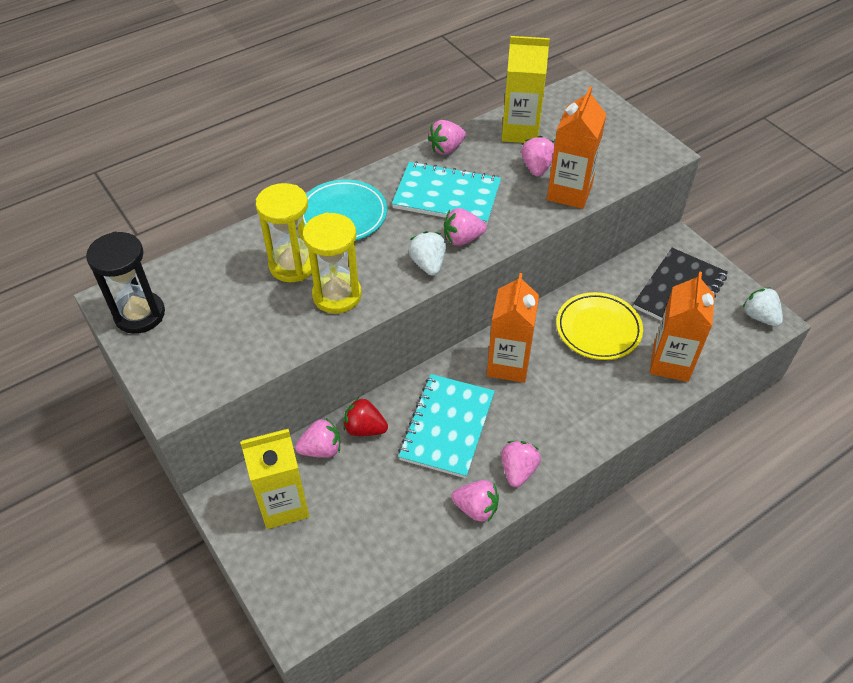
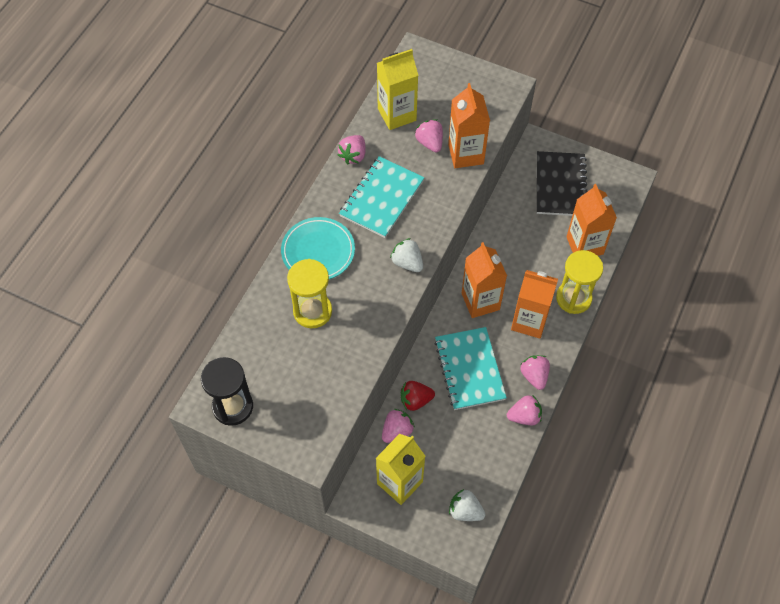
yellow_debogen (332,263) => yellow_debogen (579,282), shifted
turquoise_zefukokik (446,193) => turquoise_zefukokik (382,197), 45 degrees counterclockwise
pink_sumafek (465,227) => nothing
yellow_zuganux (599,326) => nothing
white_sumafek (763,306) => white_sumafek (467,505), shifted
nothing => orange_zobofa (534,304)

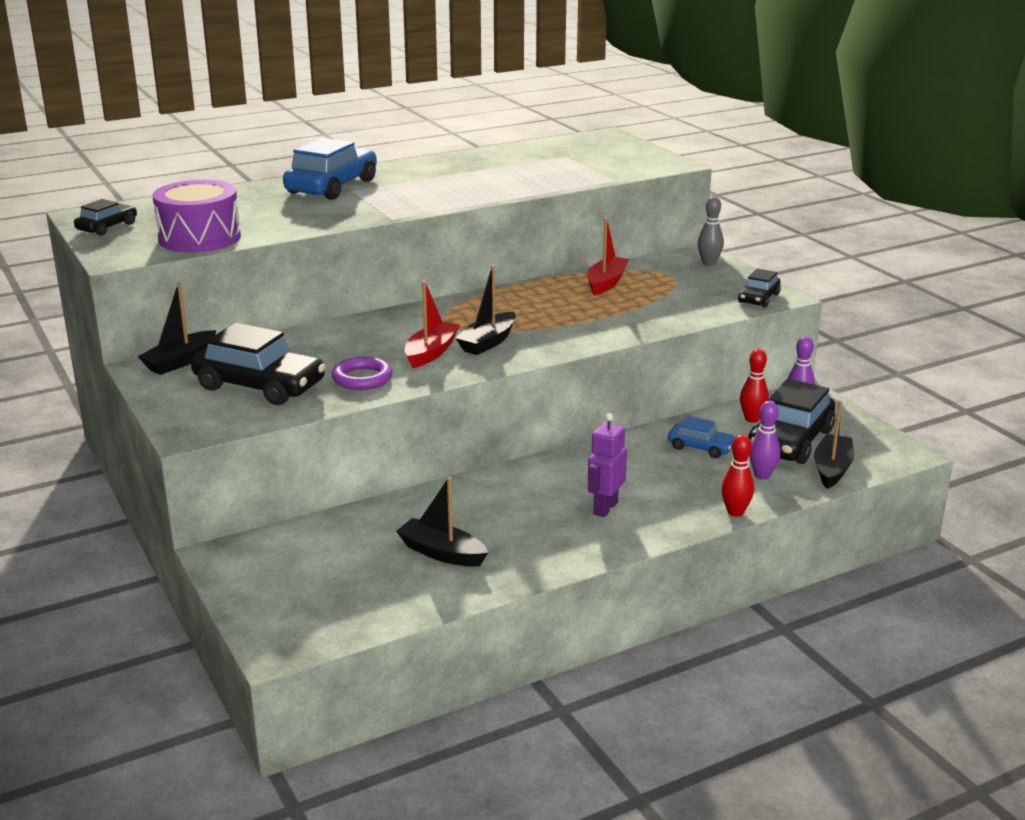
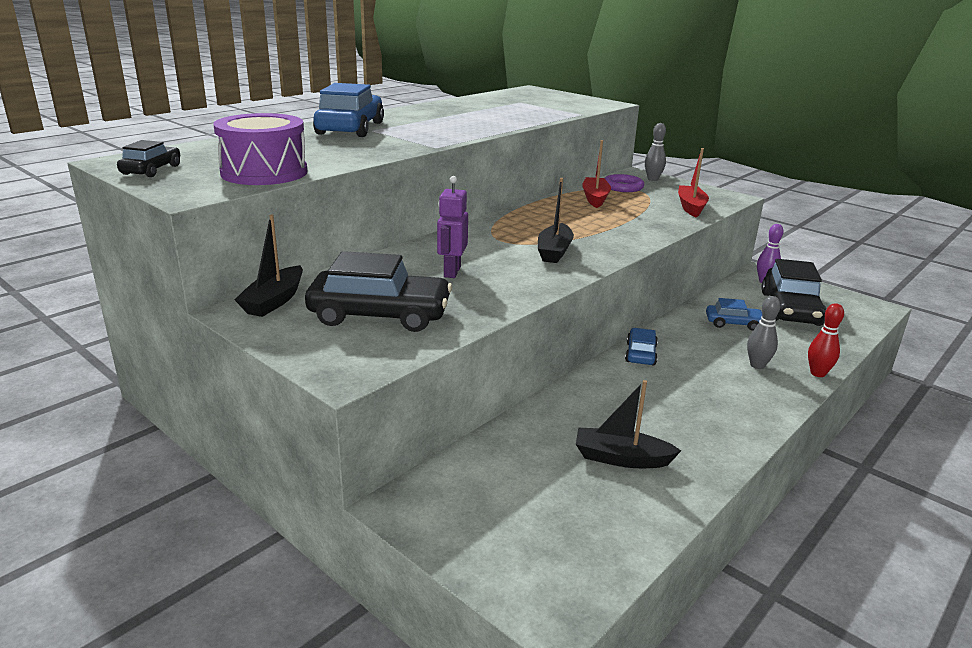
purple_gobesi (362,373) => purple_gobesi (624,183), shifted
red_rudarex (432,325) => red_rudarex (693,182), shifted
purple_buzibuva (607,465) => purple_buzibuva (452,227), shifted
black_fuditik (759,287) => nothing
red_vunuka (754,386) => nothing
purple_vunuka (764,440) => nothing
black_rudarex (834,444) => nothing
nothing => blue_fuditik (641,347)
nothing => grey_vunuka (764,332)

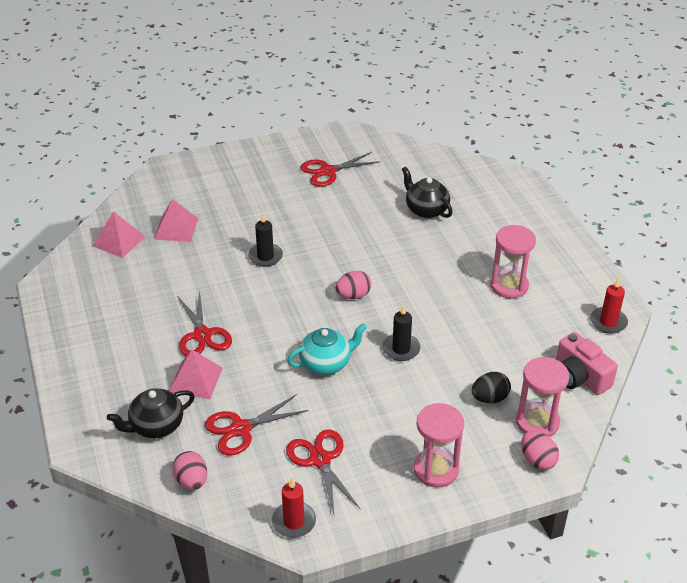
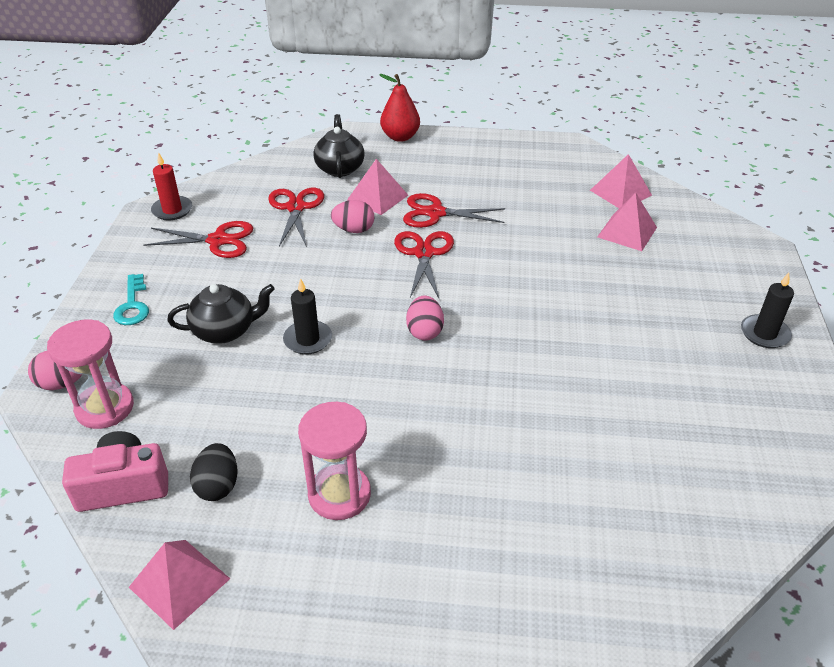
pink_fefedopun (189,470) => pink_fefedopun (353,216), shifted
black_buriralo (265,240) => black_buriralo (767,310), shifted
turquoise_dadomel (327,349) => nothing
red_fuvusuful (341,169) => red_fuvusuful (424,264), shifted
black_dadomel (427,192) => black_dadomel (221,314), shifted
pink_debogen (438,445) => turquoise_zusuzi (131,299)
black_fefedopun (491,387) => black_fefedopun (214,472), shifted
red_buriralo (609,306) => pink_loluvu (179,585)
nothing => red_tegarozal (399,108)

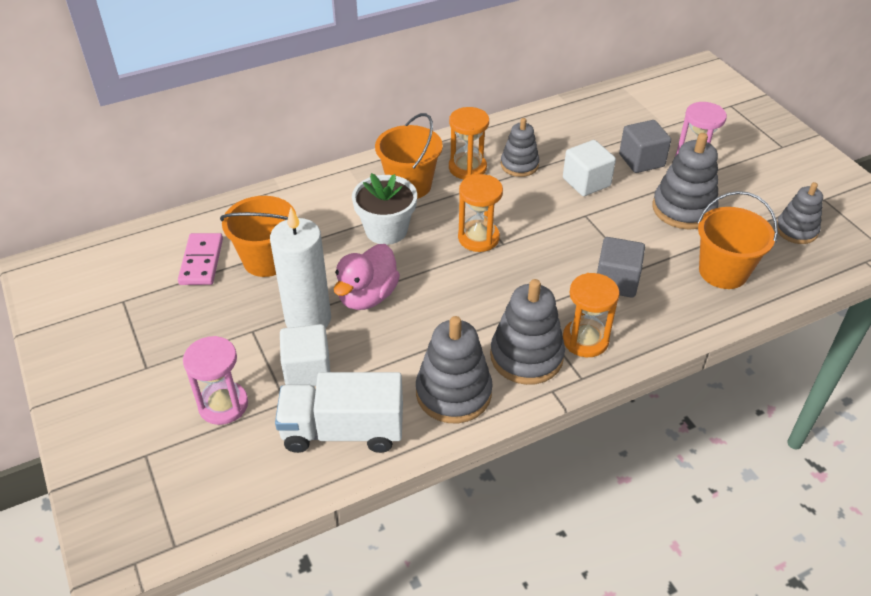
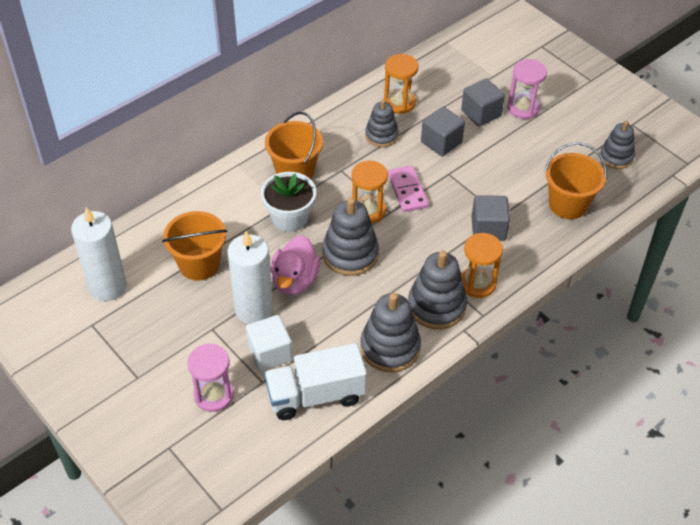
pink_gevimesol (200,259) => pink_gevimesol (408,188), shifted
orange_debogen (469,143) => orange_debogen (401,84), shifted
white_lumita (589,168) => grey_lumita (443,132)
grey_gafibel (685,181) => grey_gafibel (350,237), shifted
nothing => white_buriralo (99,254)

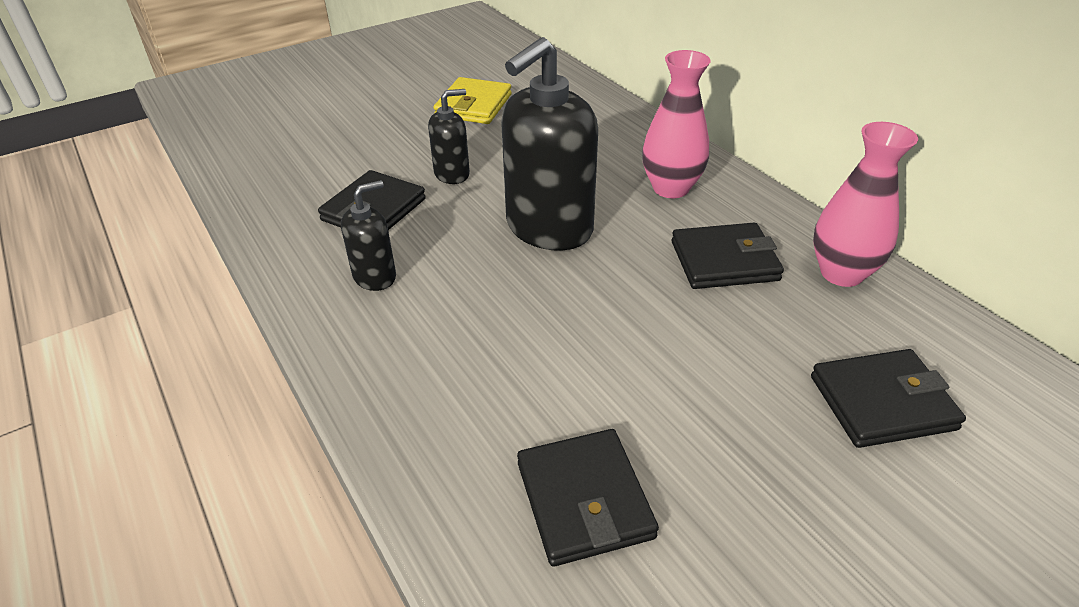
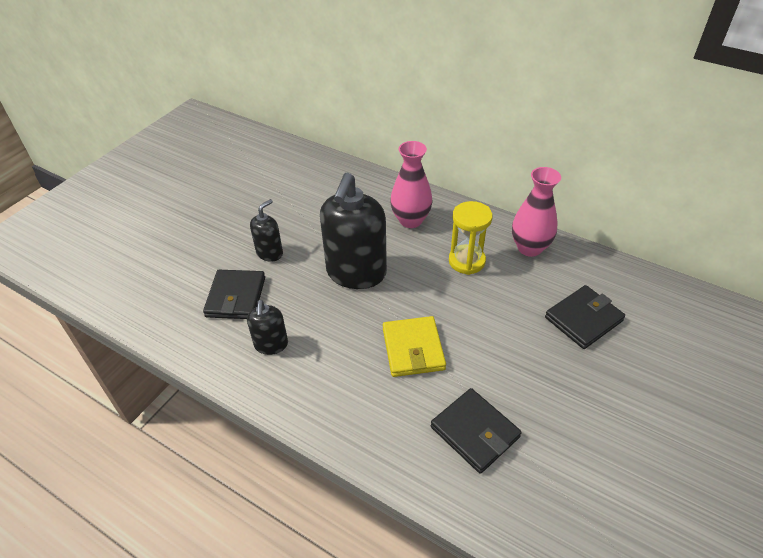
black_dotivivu (368,235) => black_dotivivu (267,327), 150 degrees clockwise
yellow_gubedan (473,100) => yellow_gubedan (414,346), shifted
black_gubedan (728,256) => yellow_debogen (471,238)

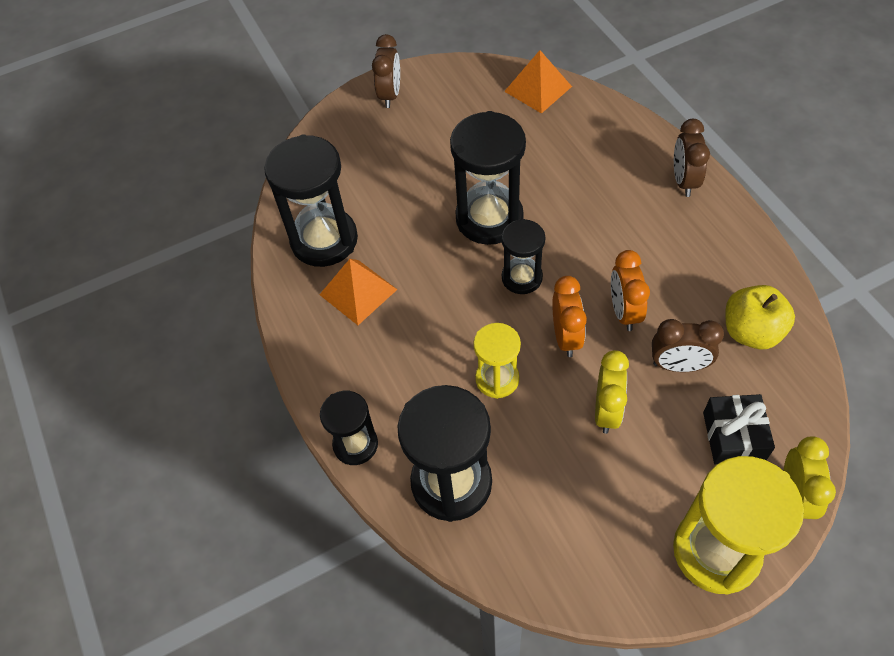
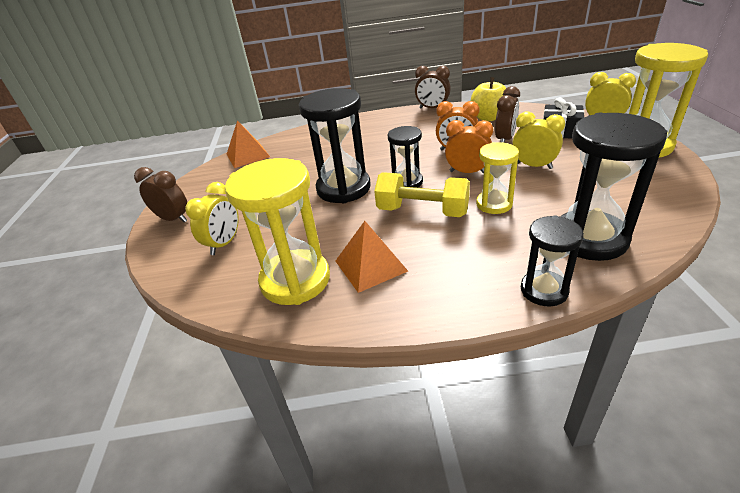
black_debogen (311,200) => yellow_debogen (277,231)
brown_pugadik (692,158) => brown_pugadik (433,87), shifted
nothing => yellow_pugadik (212,218)
nothing => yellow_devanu (422,195)

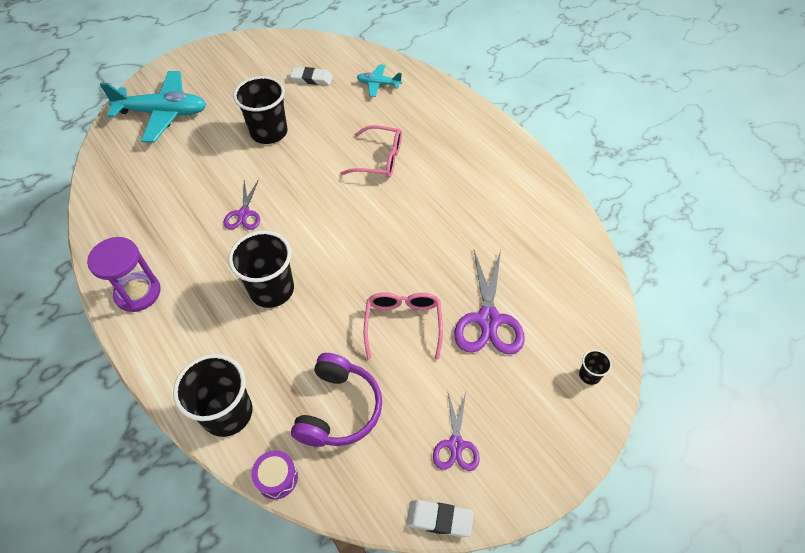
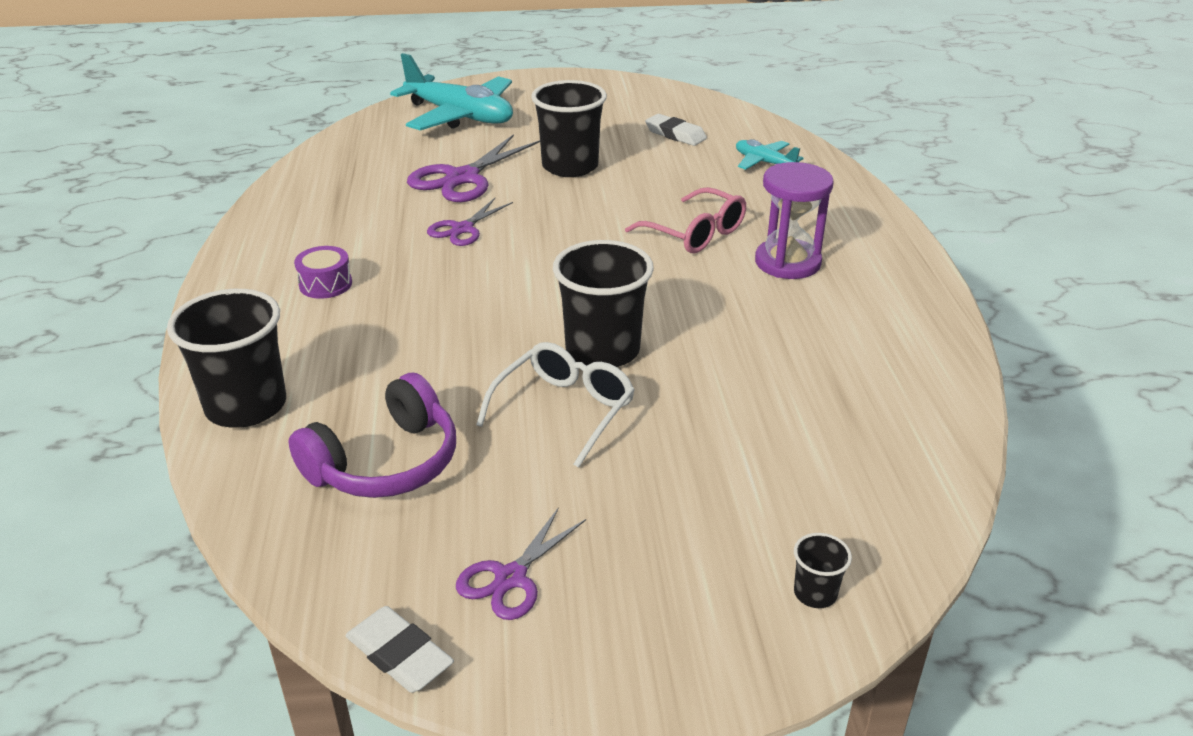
purple_debogen (124,274) => purple_debogen (794,220), shifted
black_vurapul (261,269) => black_vurapul (603,303), shifted
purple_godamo (275,474) => purple_godamo (323,272), shifted
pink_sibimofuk (403,326) => white_sibimofuk (555,405)
purple_fuvusuful (489,302) => purple_fuvusuful (473,168), shifted

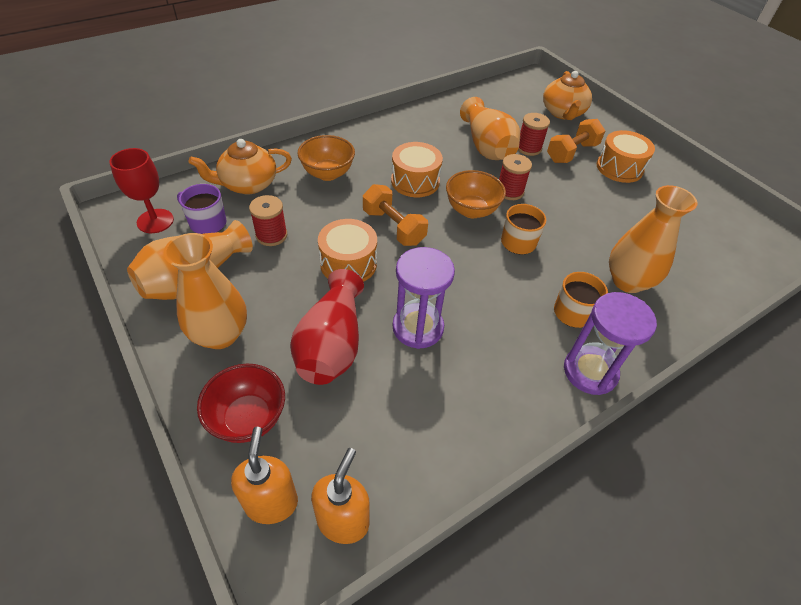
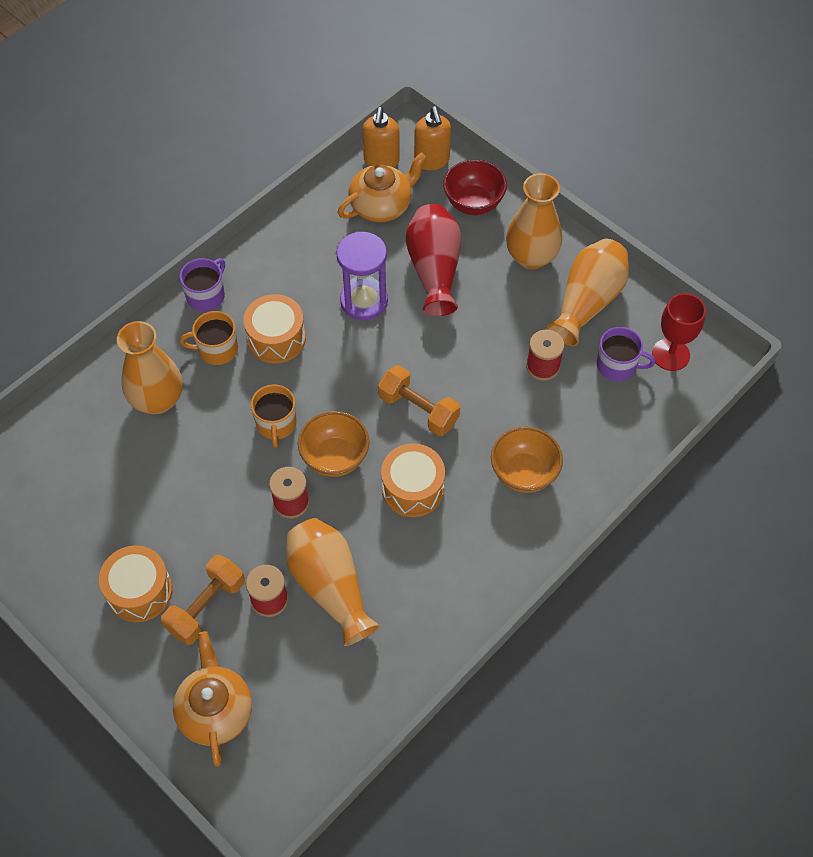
orange_dadomel (240,166) => orange_dadomel (382,187), shifted
orange_godamo (347,250) => orange_godamo (274,329), shifted
purple_debogen (610,343) => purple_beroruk (202,284)

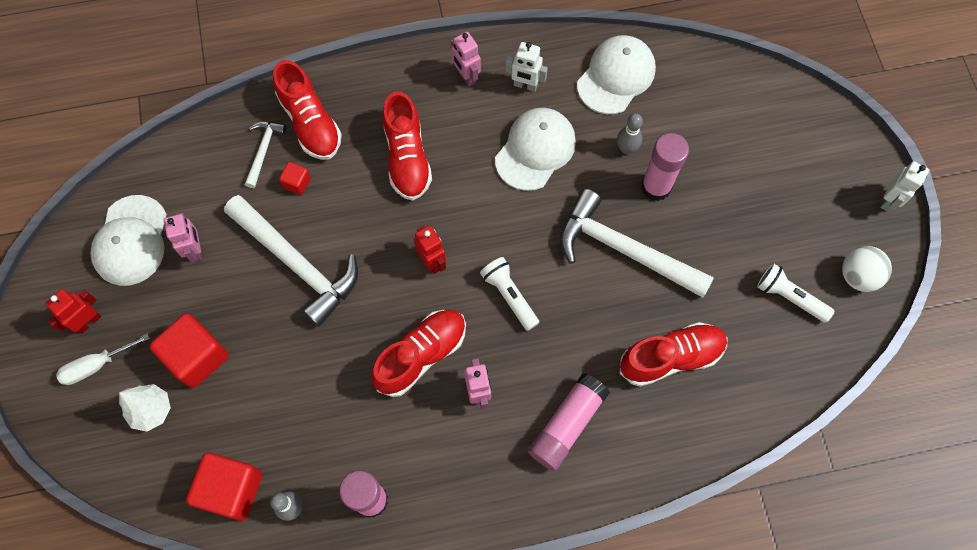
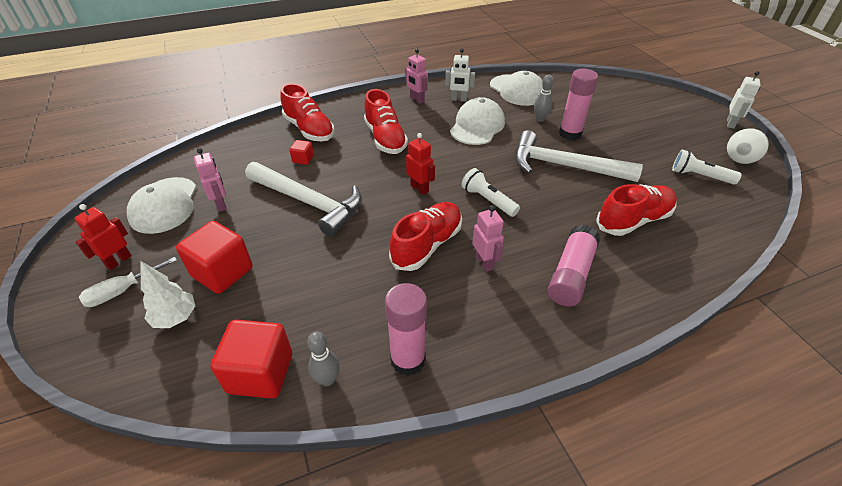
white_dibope (265,154) => nothing
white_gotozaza (616,74) => white_gotozaza (516,88), 120 degrees clockwise

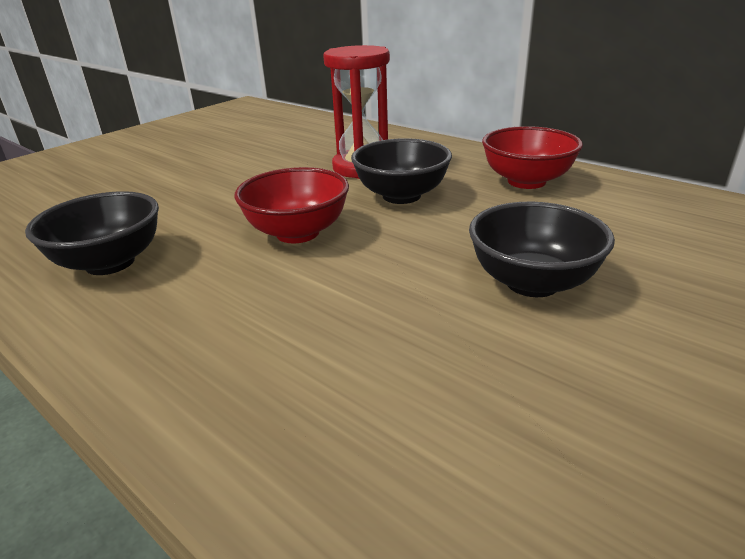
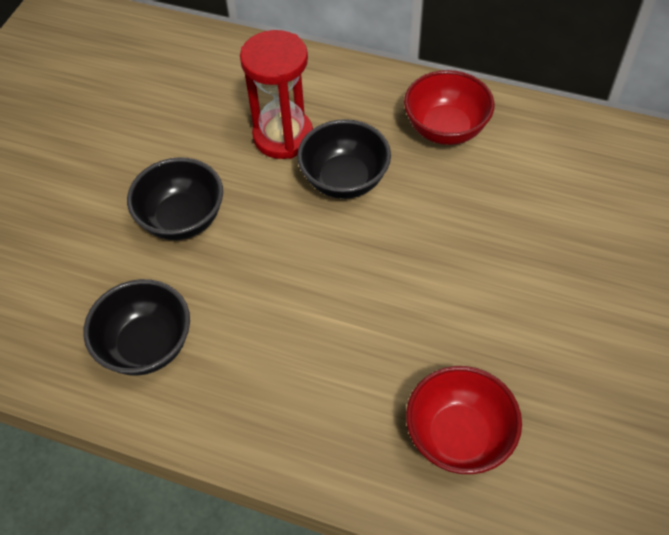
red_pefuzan (291,205) => red_pefuzan (464,420), shifted
black_pefuzan (542,249) => black_pefuzan (175,198), shifted

